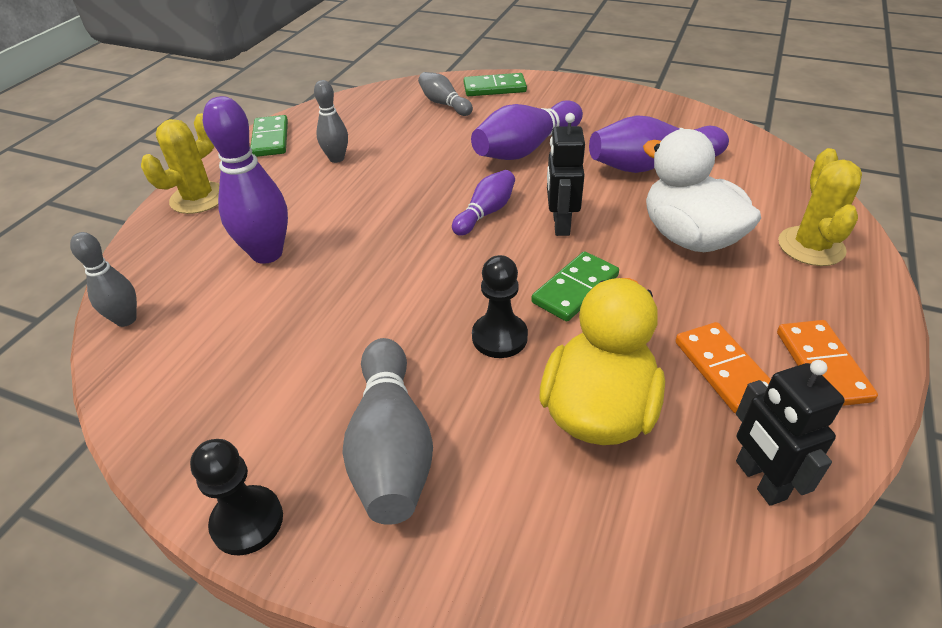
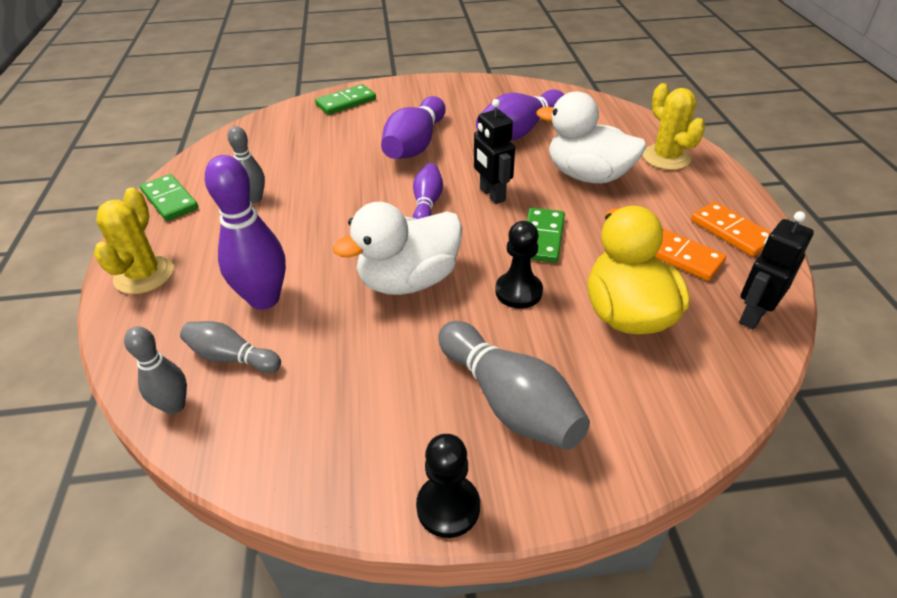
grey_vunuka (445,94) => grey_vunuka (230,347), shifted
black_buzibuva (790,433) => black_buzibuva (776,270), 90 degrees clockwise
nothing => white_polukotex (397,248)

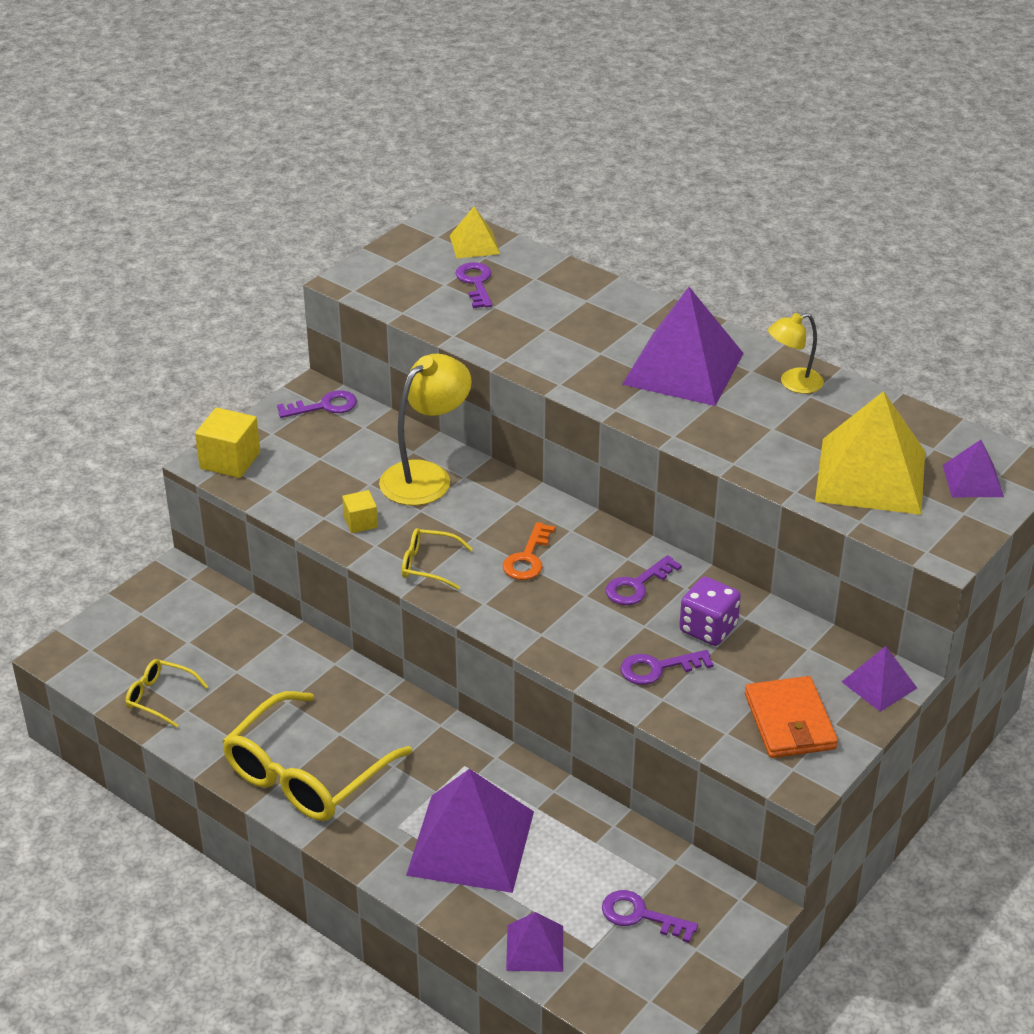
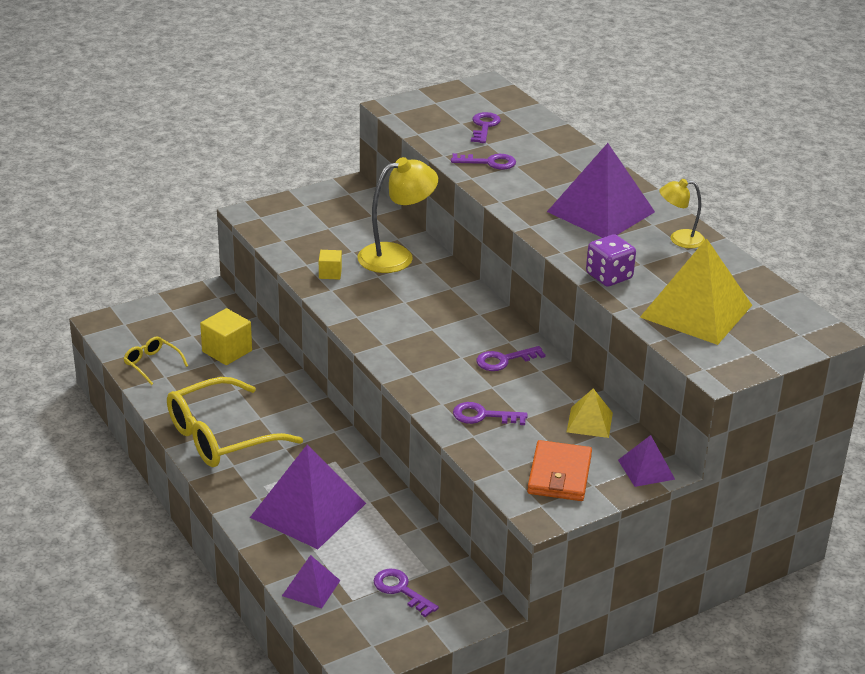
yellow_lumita (227,442) => yellow_lumita (226,336), shifted
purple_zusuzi (317,404) => purple_zusuzi (483,161), shifted
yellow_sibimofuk (437,559) => nothing
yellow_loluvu (475,232) => yellow_loluvu (590,413), shifted
orange_zusuzi (529,551) => nothing
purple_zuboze (710,611) => purple_zuboze (611,260), shifted
purple_loluvu (973,468) => nothing

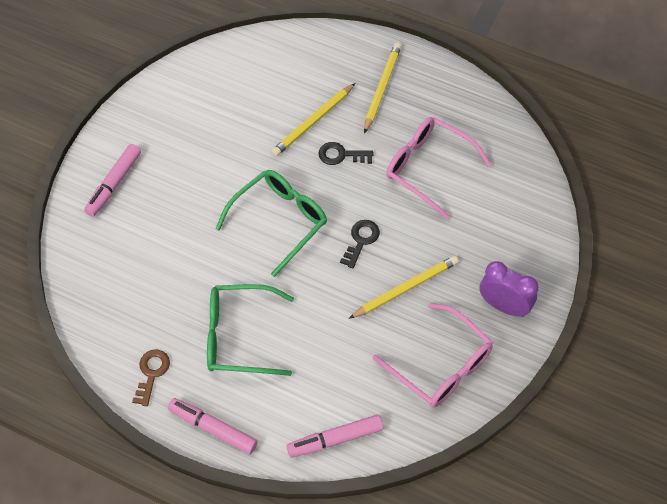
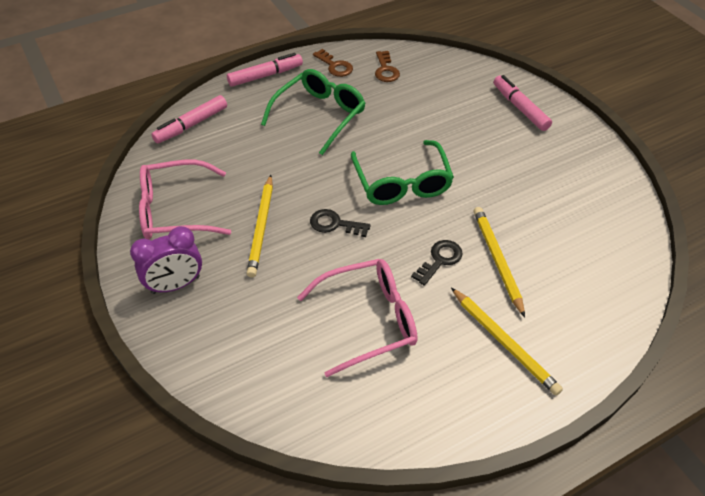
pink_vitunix (335,436) => pink_vitunix (189,119), 150 degrees counterclockwise
black_zusuzi (360,244) => black_zusuzi (340,223), 135 degrees clockwise
nothing => brown_zusuzi (387,66)

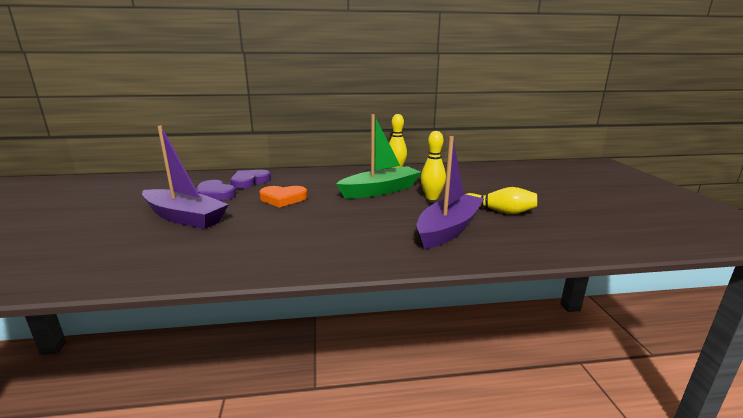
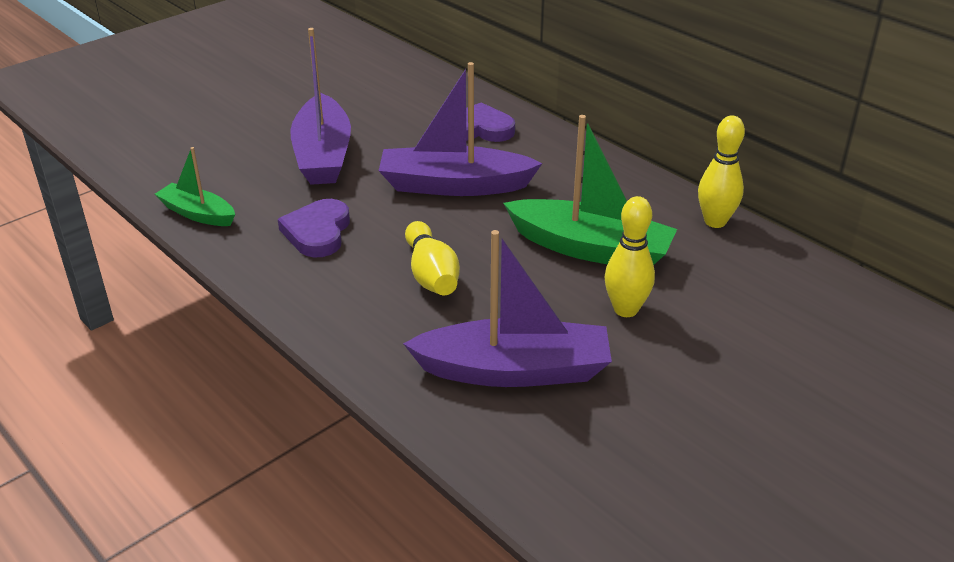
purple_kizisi (216,190) => purple_kizisi (314,228), shifted
orange_kizisi (283,197) => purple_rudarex (461,129)
yellow_vunuka (501,200) => yellow_vunuka (432,258), shifted
nothing => green_rudarex (195,186)

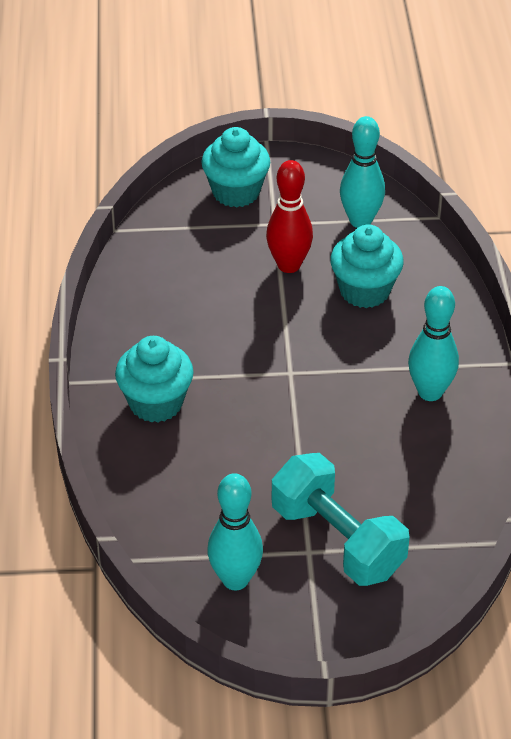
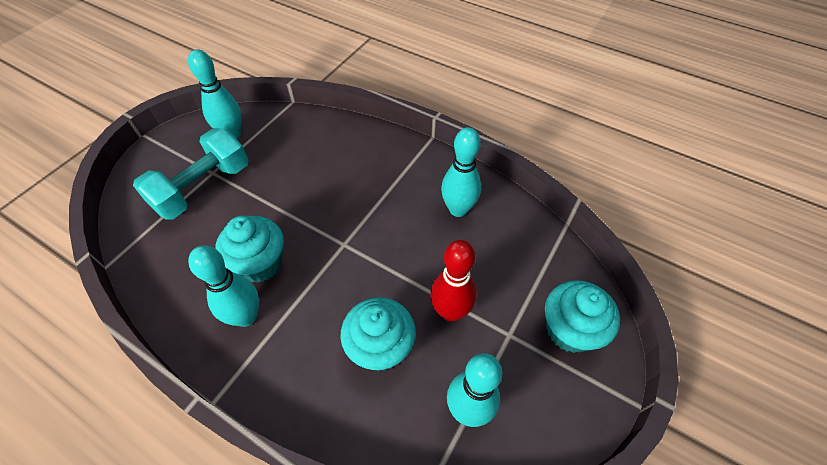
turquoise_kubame (154,379) => turquoise_kubame (249,249), shifted
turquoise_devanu (341,519) => turquoise_devanu (191,174), 45 degrees counterclockwise
nothing => turquoise_vunuka (461,172)

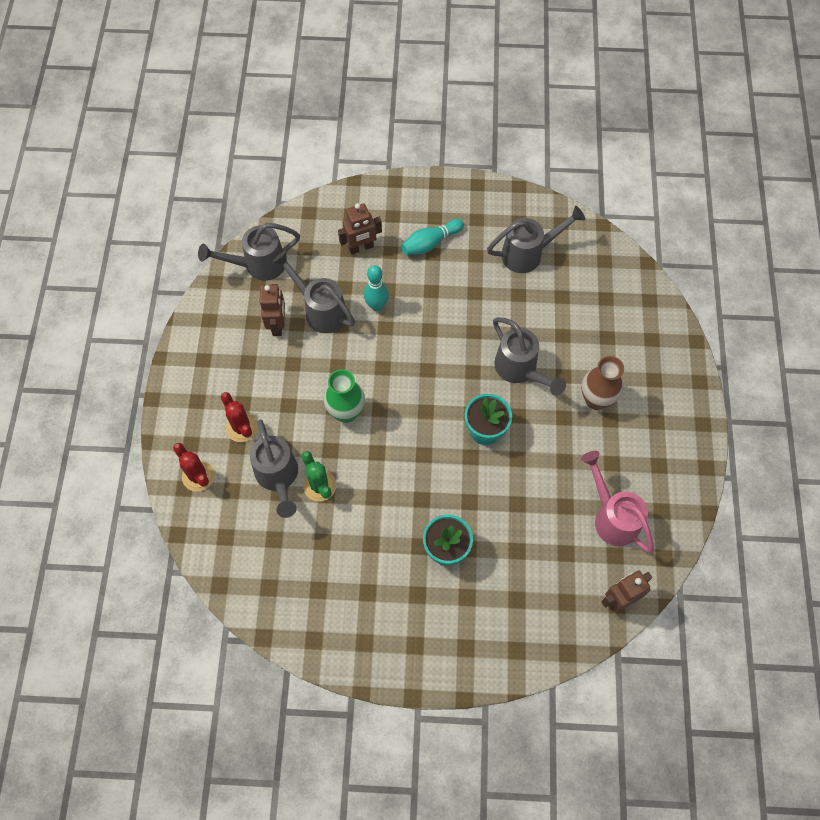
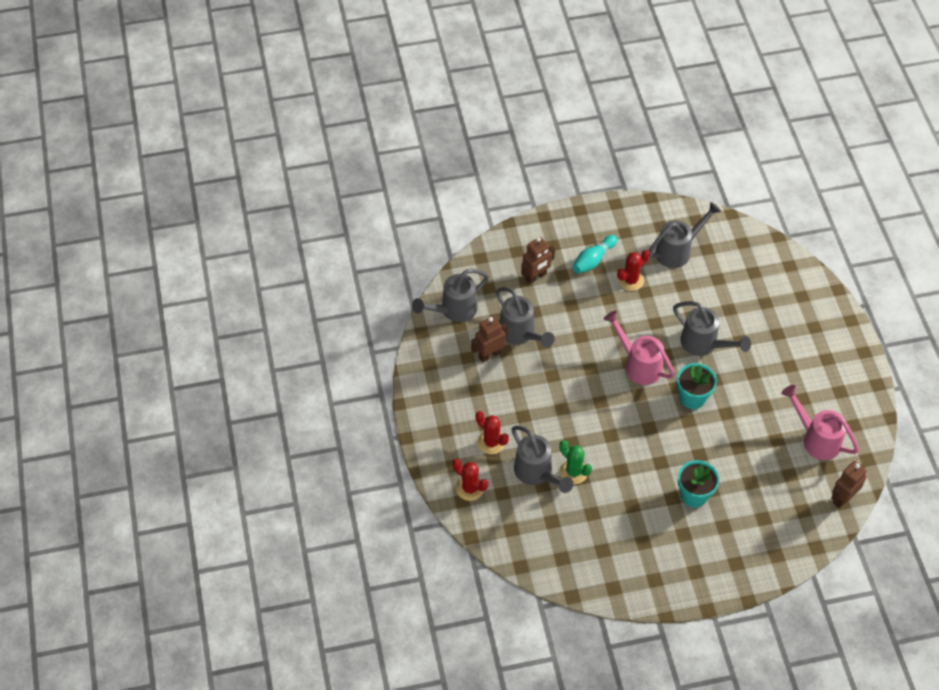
brown_buzibuva (272,310) => brown_buzibuva (489,339), 105 degrees counterclockwise
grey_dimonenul (313,292) => grey_dimonenul (525,317), 150 degrees counterclockwise
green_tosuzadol (344,396) => nothing
turquoise_vunuka (376,288) => nothing
brown_tosuzadol (602,383) => nothing
nothing => pink_dimonenul (639,348)
nothing => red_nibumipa (633,270)

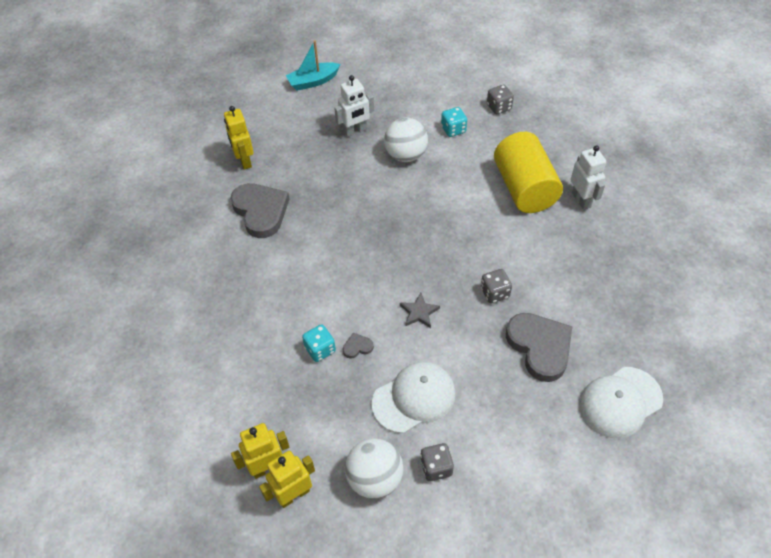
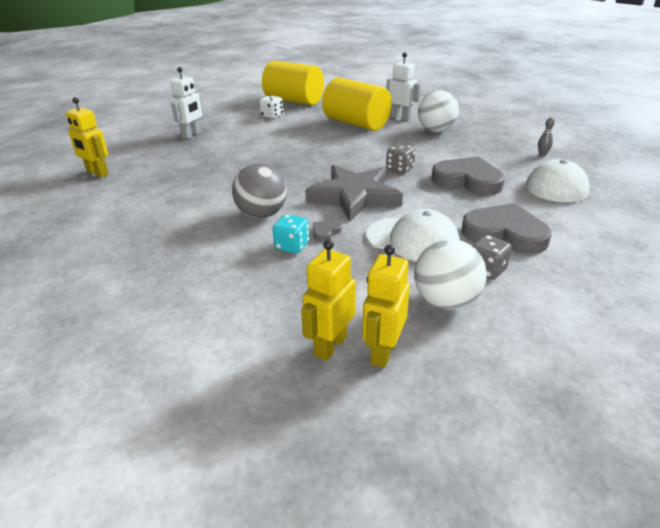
grey_kizisi (259,210) => grey_kizisi (506,228), shifted
turquoise_rudarex (313,65) => nothing
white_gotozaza (414,397) => white_gotozaza (413,235), 90 degrees clockwise
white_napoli (406,140) => white_napoli (438,111), shifted
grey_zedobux (420,310) => grey_zedobux (354,193), x2.33
turquoise_zuboze (454,122) => white_zuboze (271,107)
grey_zuboze (500,99) => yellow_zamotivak (293,83)
nothing => grey_napoli (259,191)
nothing => grey_vunuka (546,136)

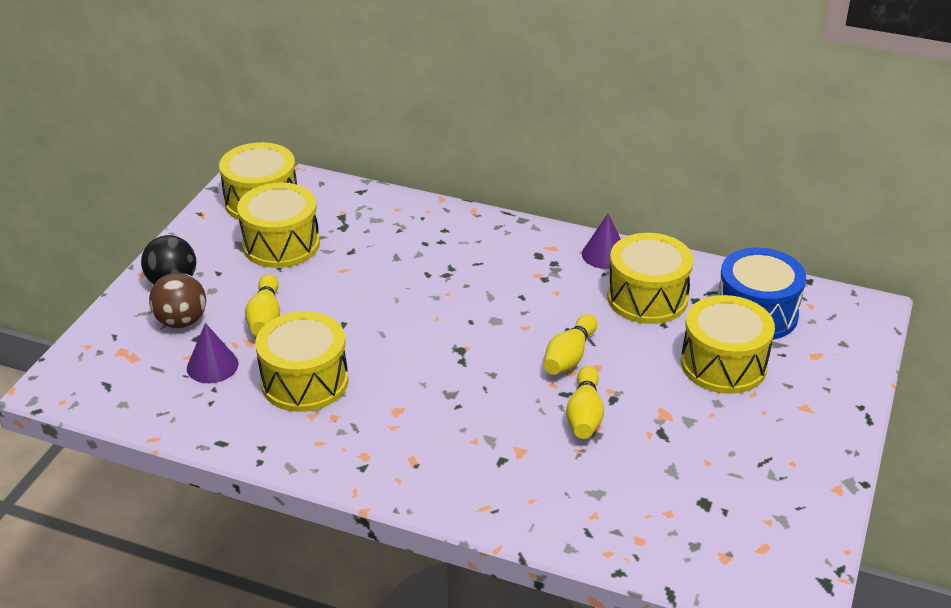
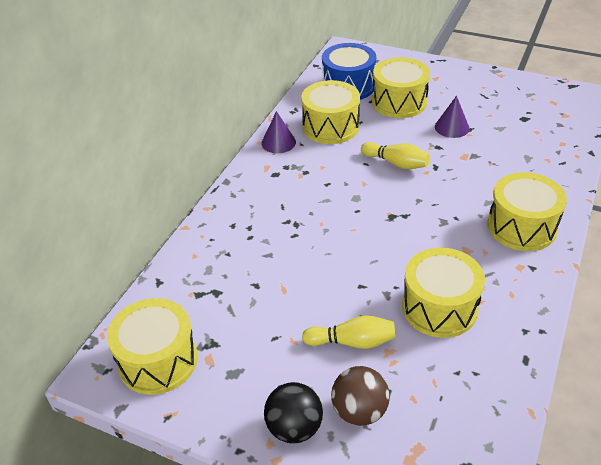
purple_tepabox (212,353) => purple_tepabox (452,117), shifted
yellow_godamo (278,225) => yellow_godamo (527,211), shifted
yellow_vunuka (585,402) => nothing

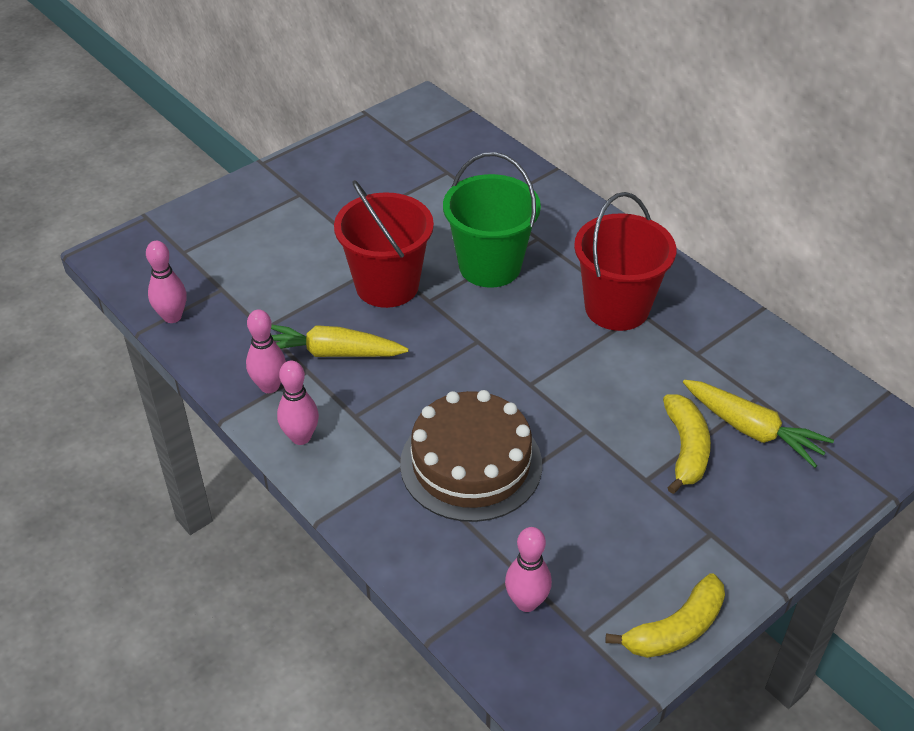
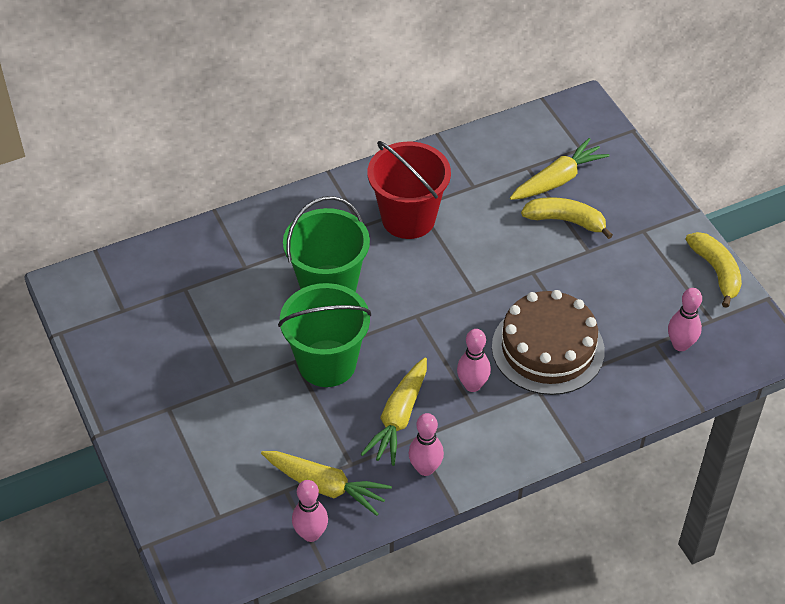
pink_vunuka (298,402) => pink_vunuka (474,360), shifted
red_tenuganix (384,244) => green_tenuganix (324,335)
nothing => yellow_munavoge (326,483)

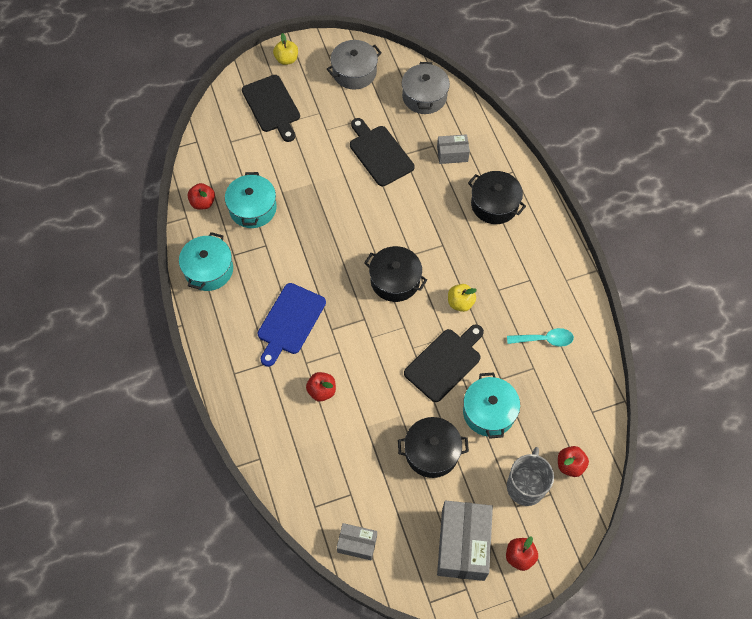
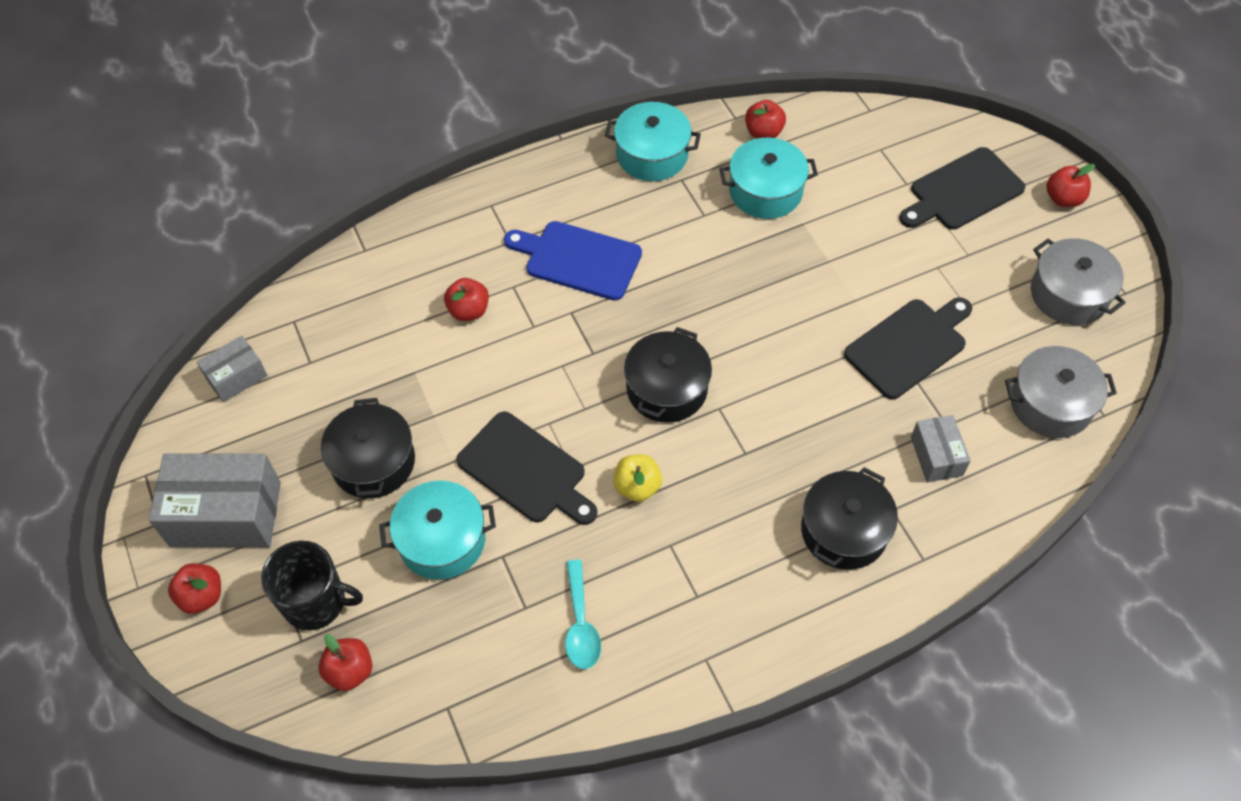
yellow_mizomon (285,49) => red_mizomon (1071,185)
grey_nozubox (357,541) => grey_nozubox (232,369), 45 degrees clockwise
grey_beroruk (530,476) => black_beroruk (312,585)

